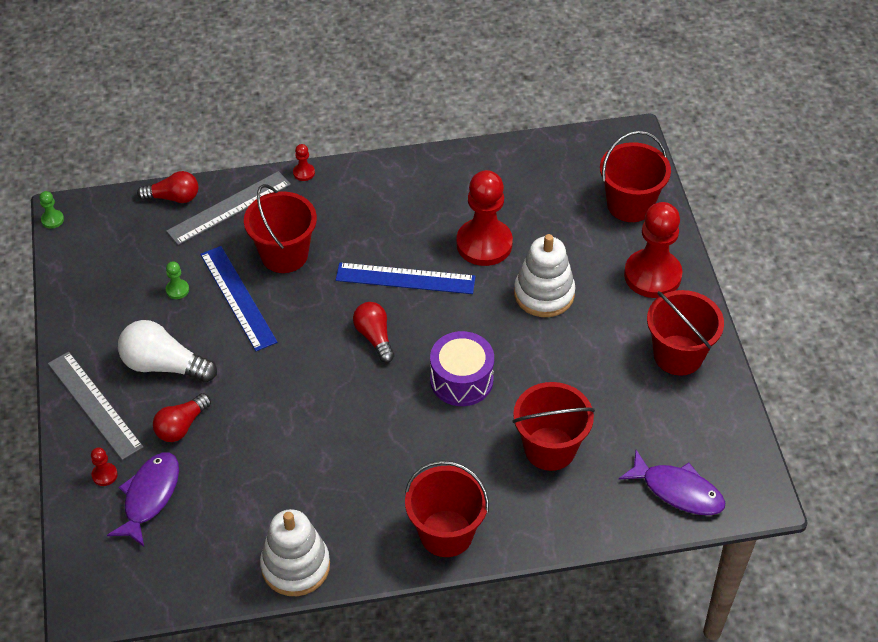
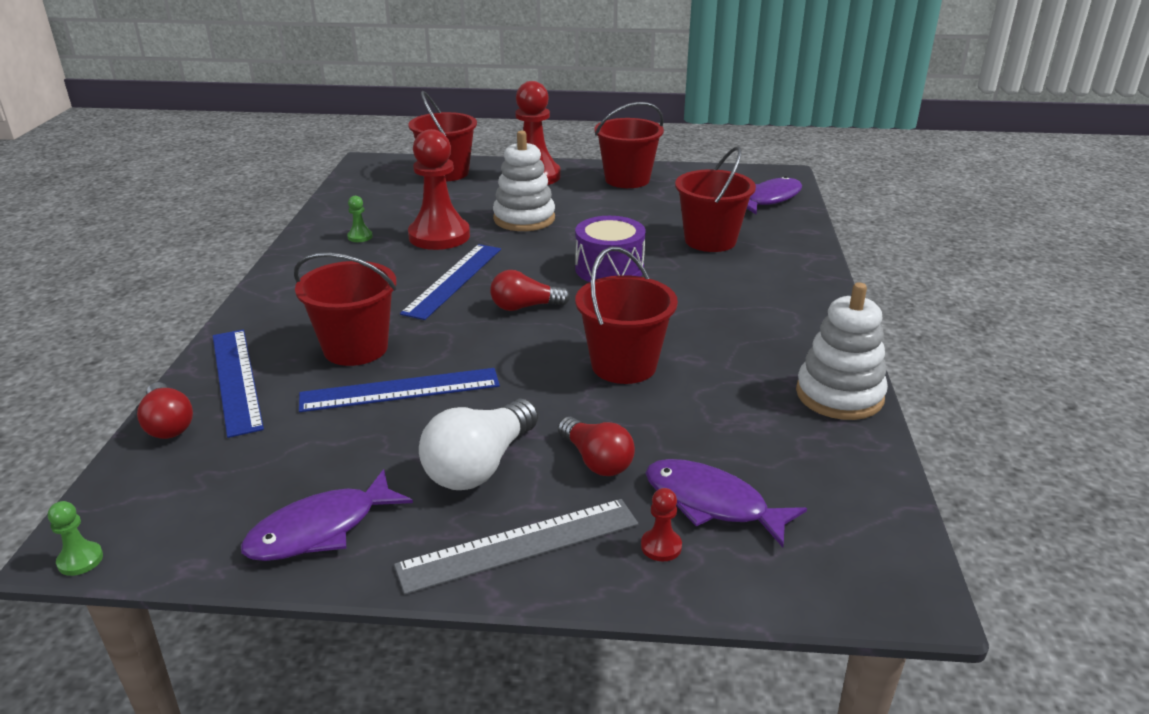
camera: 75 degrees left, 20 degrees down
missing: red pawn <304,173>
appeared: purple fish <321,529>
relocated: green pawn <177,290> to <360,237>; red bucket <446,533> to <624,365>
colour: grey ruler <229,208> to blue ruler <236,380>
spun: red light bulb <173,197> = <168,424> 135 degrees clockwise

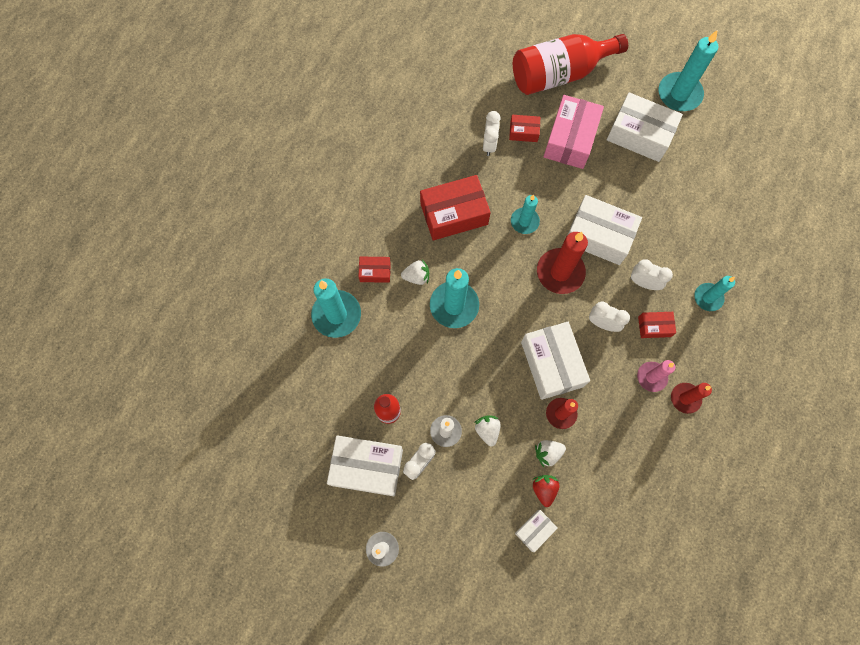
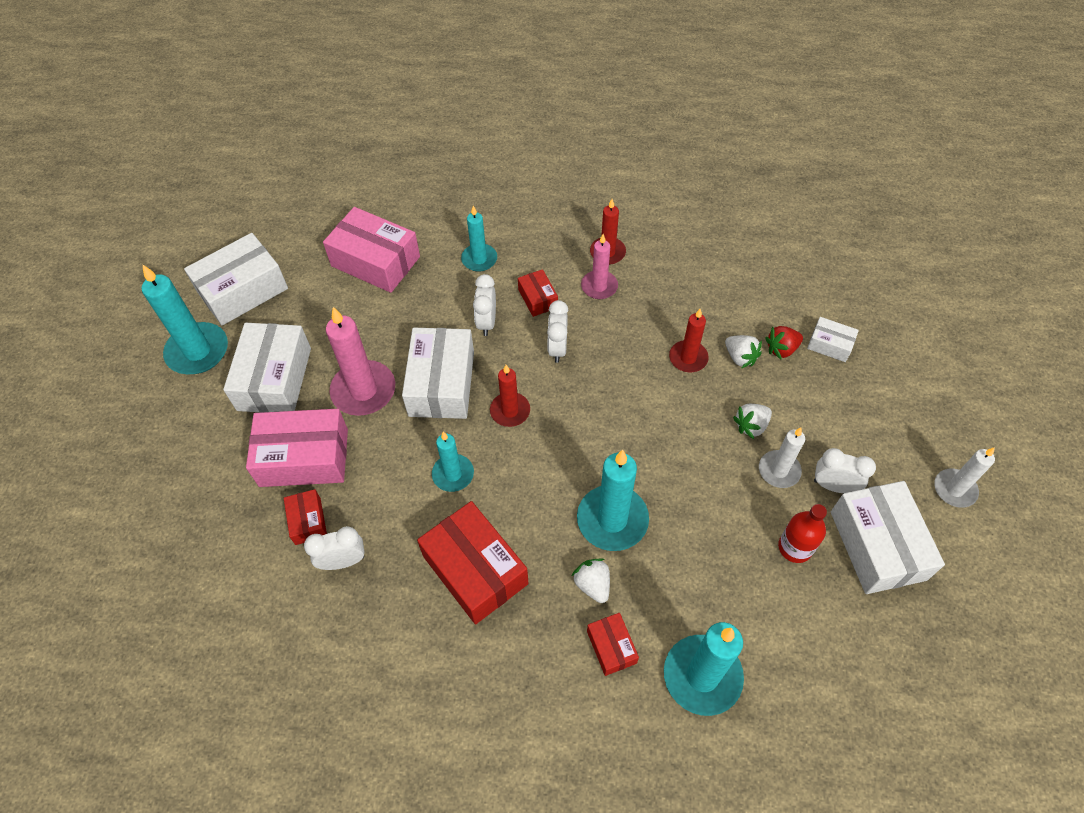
camera: 110 degrees left, 15 degrees down
missing: red bottle <559,74>
appeared: pink box <375,261>; pink candle <363,390>
relocated: white box <551,364> to <243,290>
size: red candle <560,272> = <510,411> x0.61

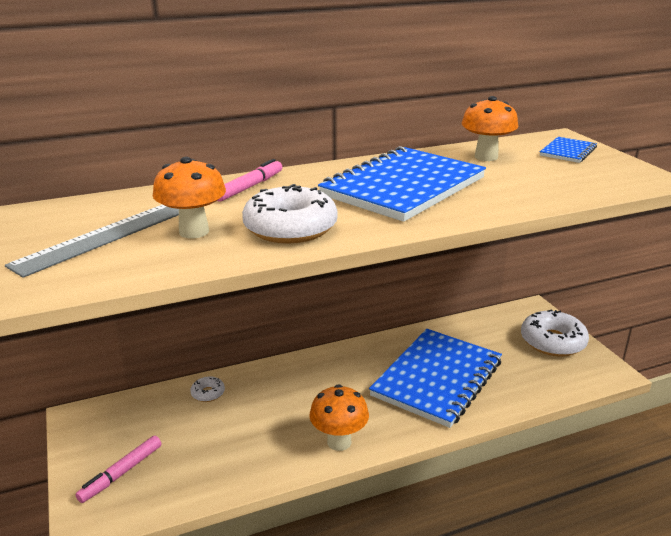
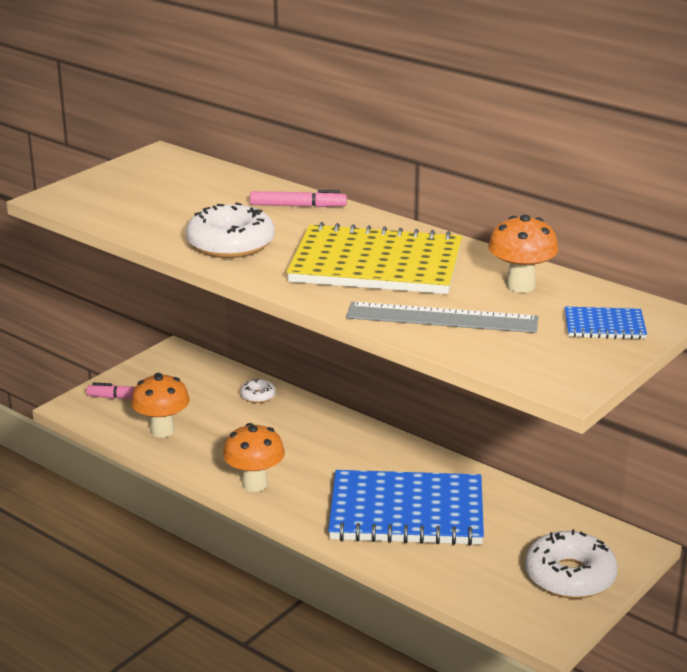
camera: 60 degrees right, 0 degrees up
relocated: grey ruler <103,237> to <442,318>; orange mushroom <194,232> to <162,431>
colour: blue notebook <403,187> to yellow notebook <376,265>

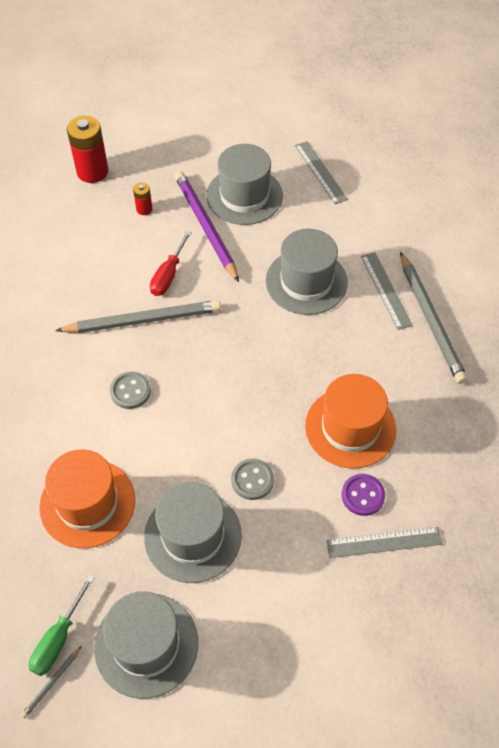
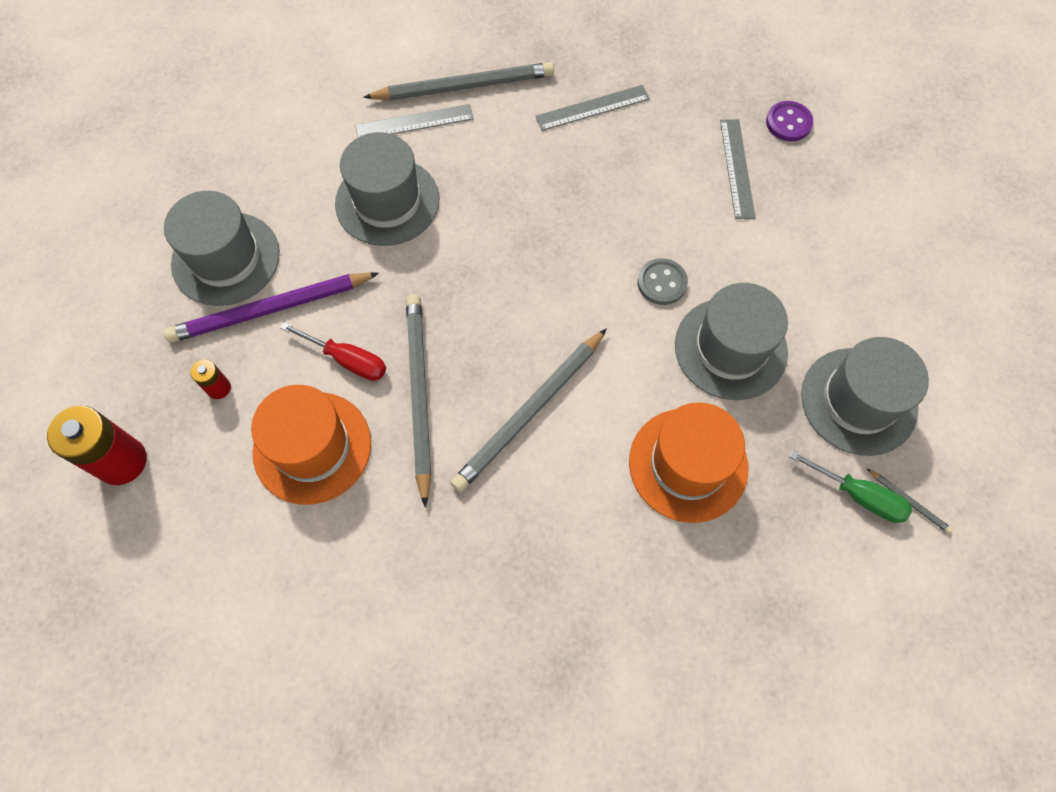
camera: 85 degrees left, 10 degrees up
relocated: grey ruler <320,172> to <592,108>; orange hat <350,427> to <312,447>; purple button <363,495> to <788,123>
exchanged: grey button <130,391> to grey pencil <530,412>

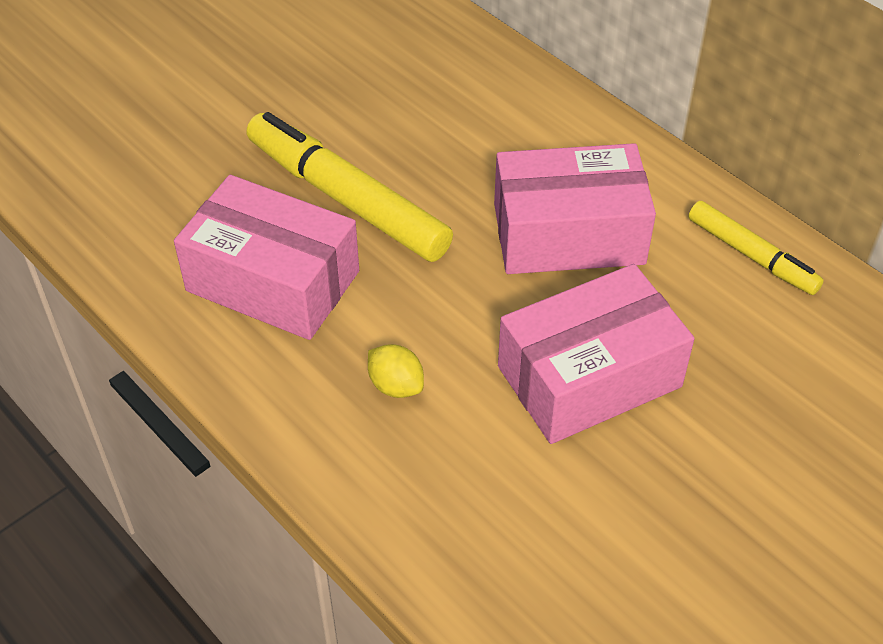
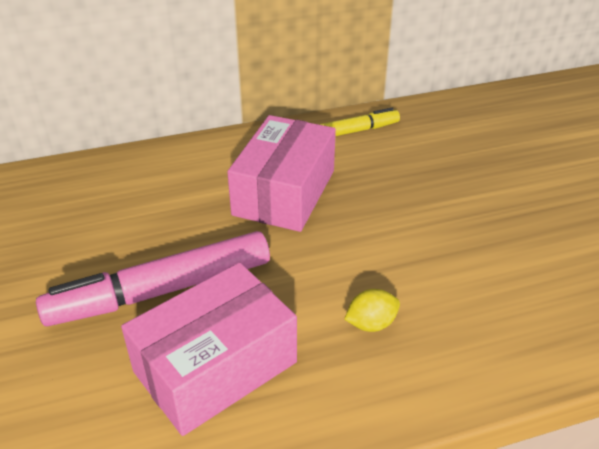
camera: 65 degrees left, 10 degrees down
missing: pink box <589,376>
colour: yellow marker <348,200> to pink marker <163,290>

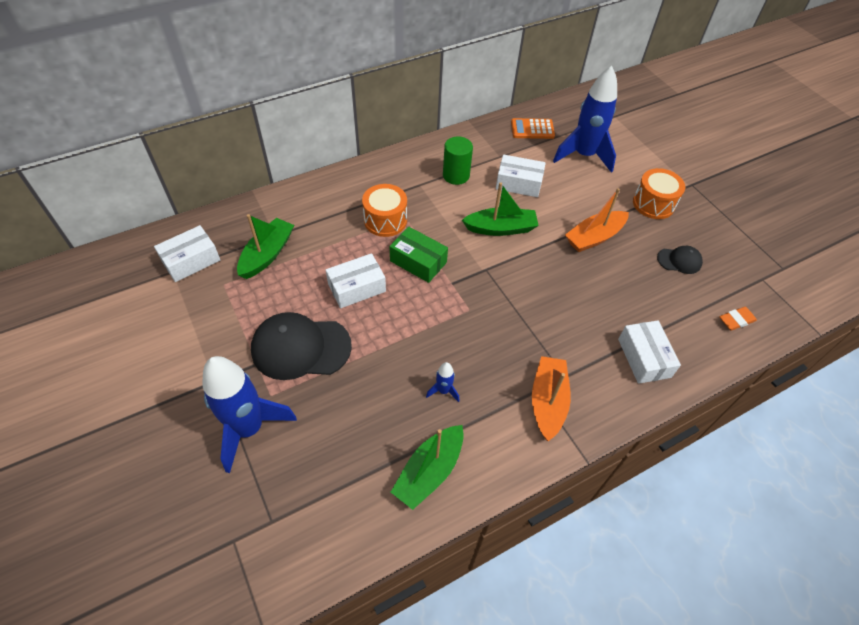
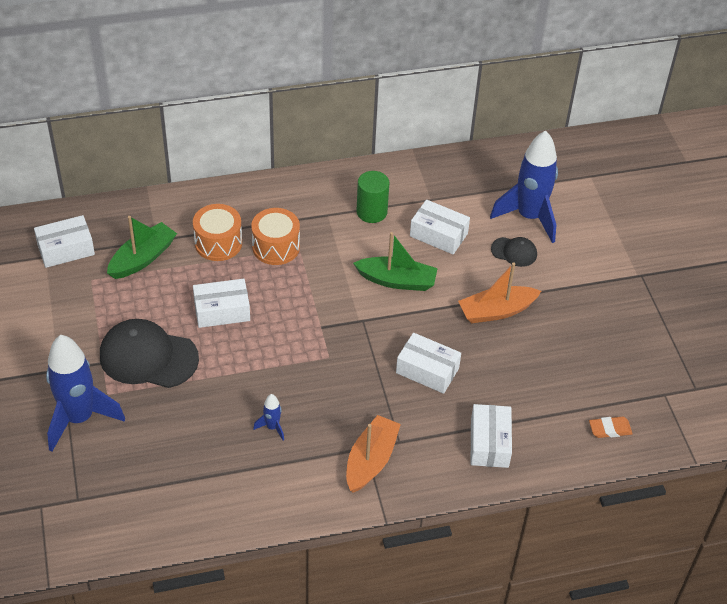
camera: 15 degrees right, 5 degrees down
missing: green box <418,261>; green boat <429,471>; orange calculator <532,129>
appeared: white box <427,370>
relocated: orange drum <653,204> to <218,243>; black cap <679,261> to <514,252>

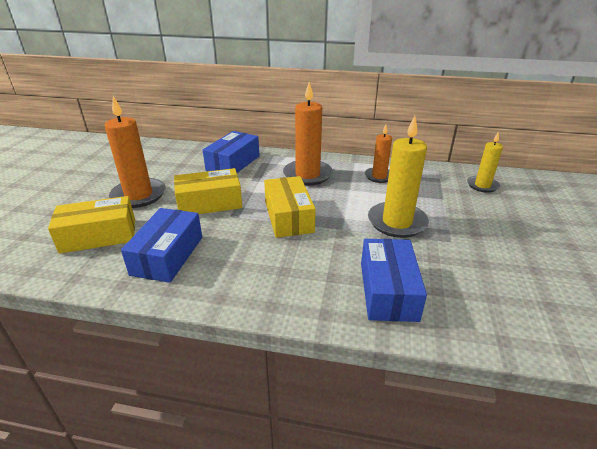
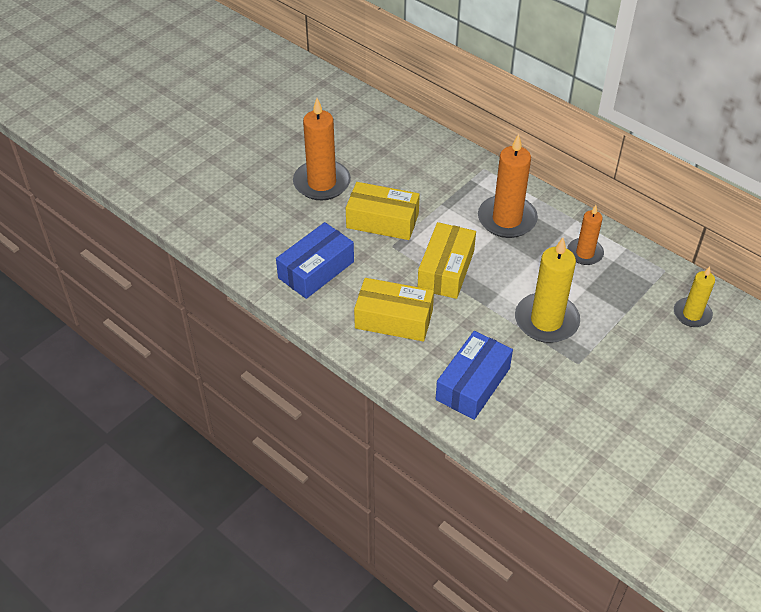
camera: 30 degrees right, 15 degrees up
missing: blue box <233,163>
relocated: yellow box <99,236> to <394,319>

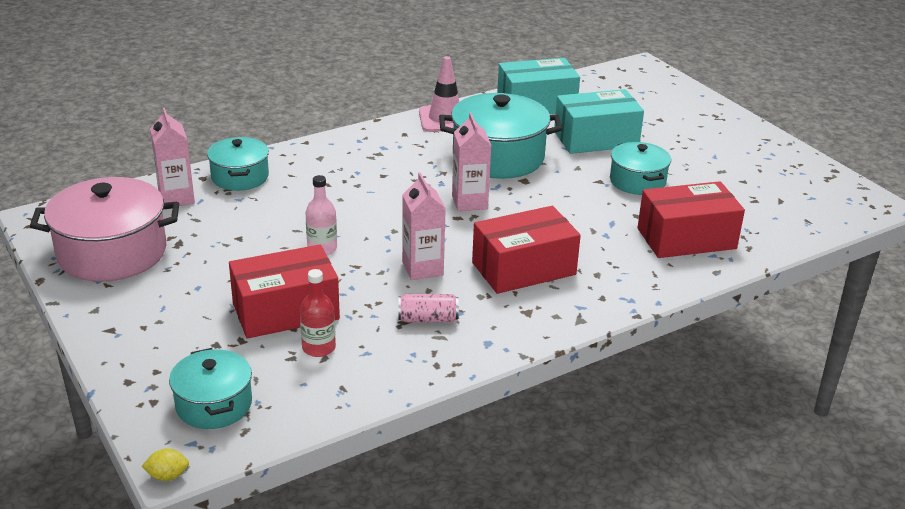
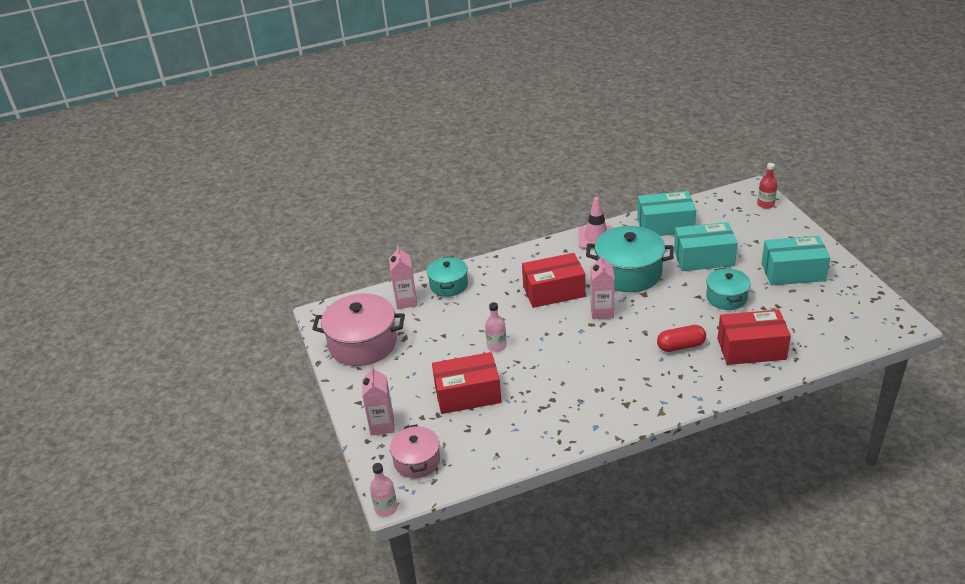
camera: 15 degrees right, 5 degrees up
missing: pink can <428,319>
appeared: red capsule <681,346>; turquoise box <793,272>
relocated: red bottle <318,348> to <765,204>; pink carton <422,268> to <382,425>; red box <523,268> to <553,291>
exchanged: yellow lemon <167,476> to pink bottle <386,508>
colour: turquoise pot <214,404> to pink pot <417,461>

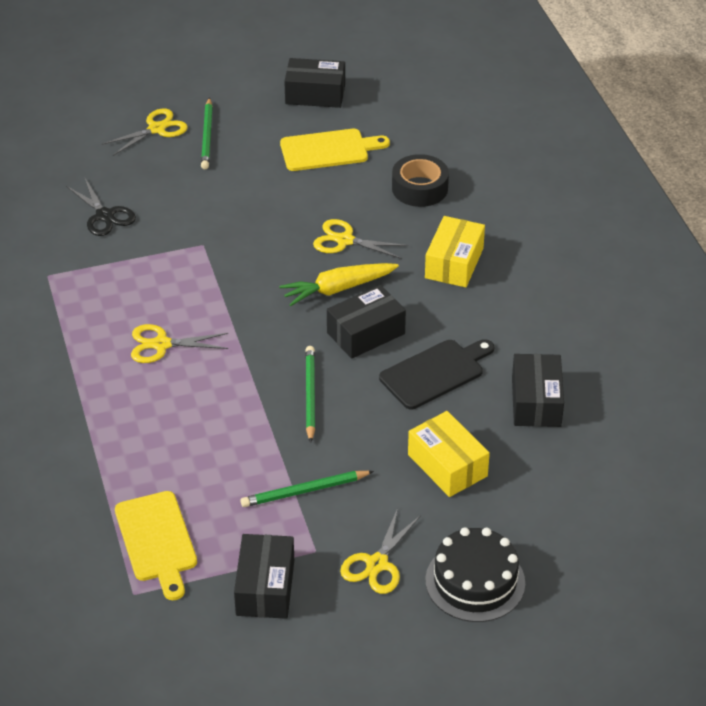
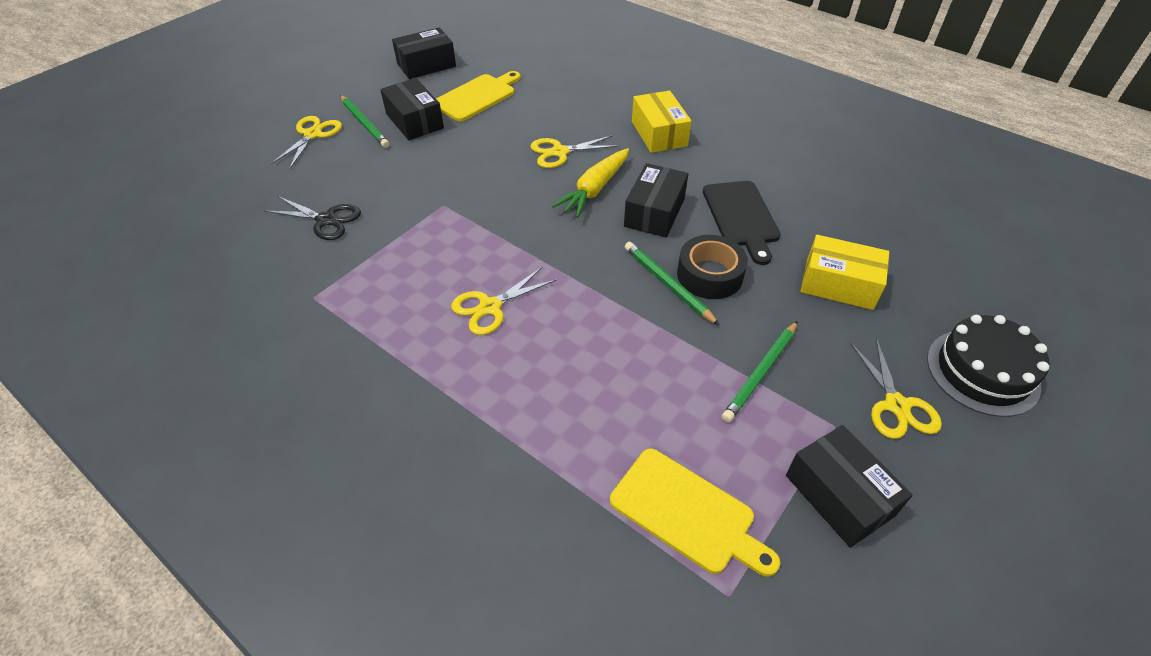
camera: 35 degrees left, 5 degrees up
relocated: black tape <419,188> to <709,275>; black box <536,402> to <414,121>
spun: black cutting board <435,373> = <741,217> 150 degrees clockwise

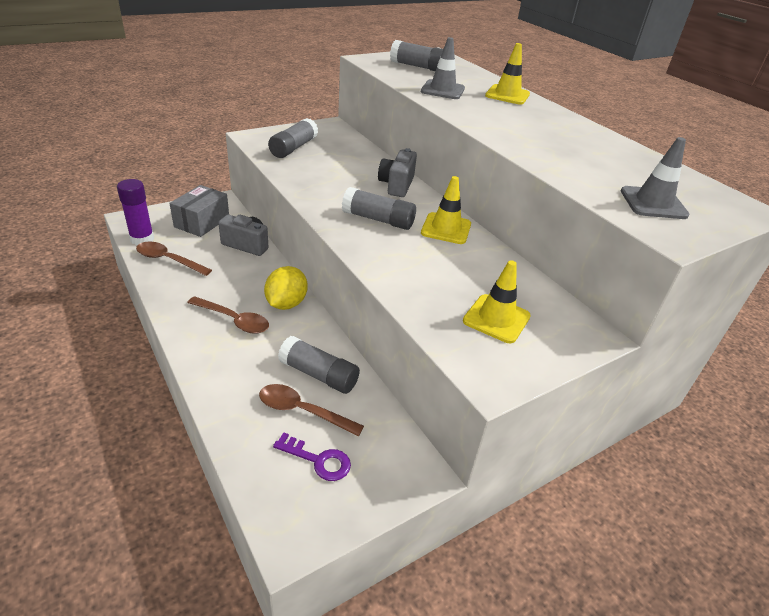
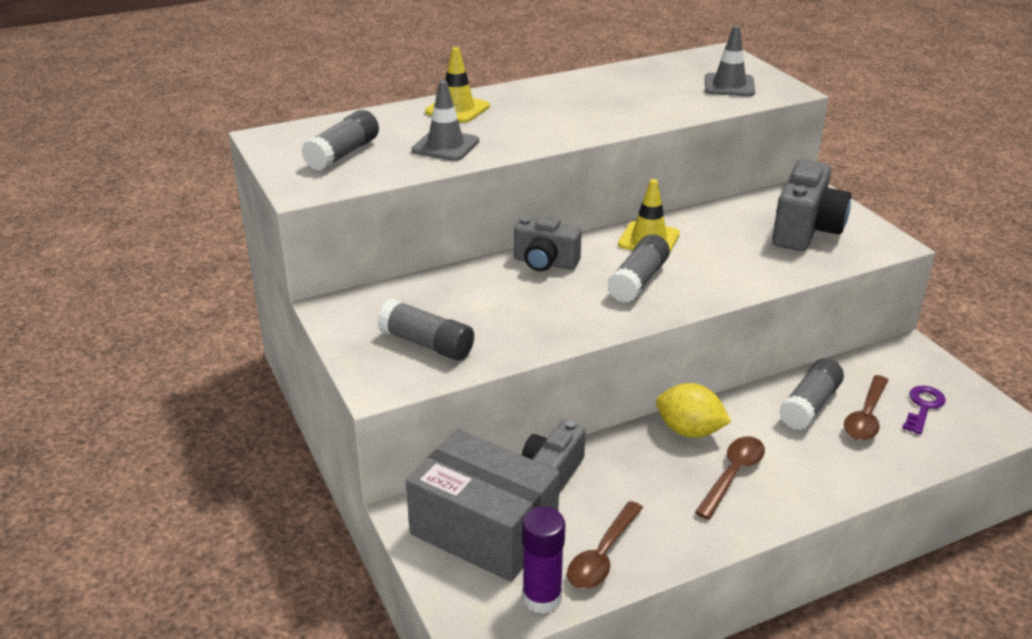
camera: 80 degrees left, 5 degrees down
exchanged: yellow traffic cone <496,319> to grey camera <805,230>
size: grey box <202,222> = <484,529> x1.55

